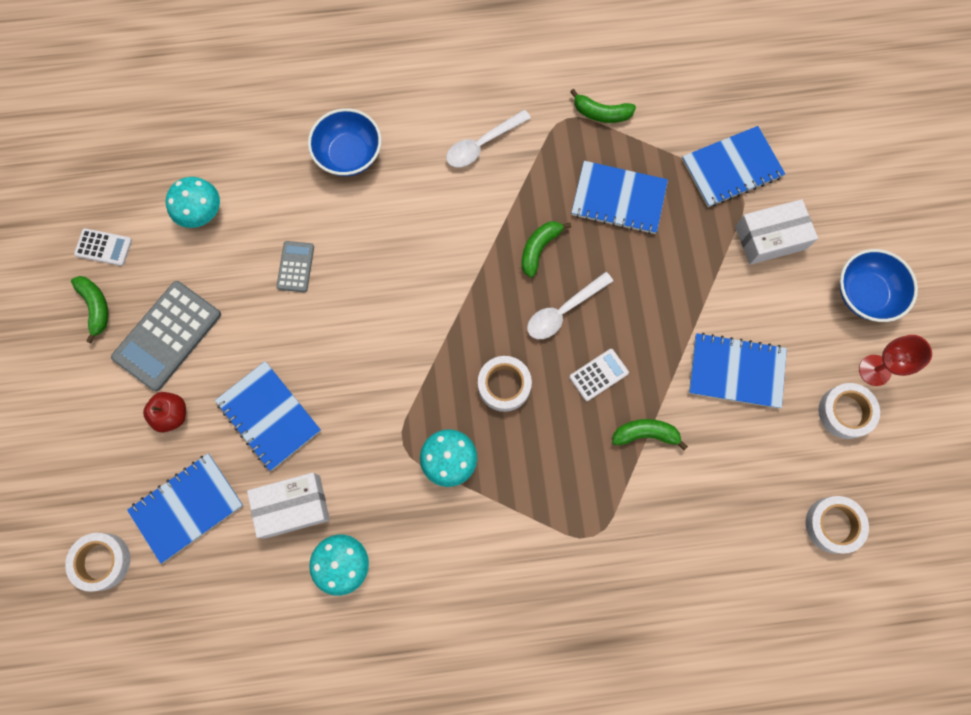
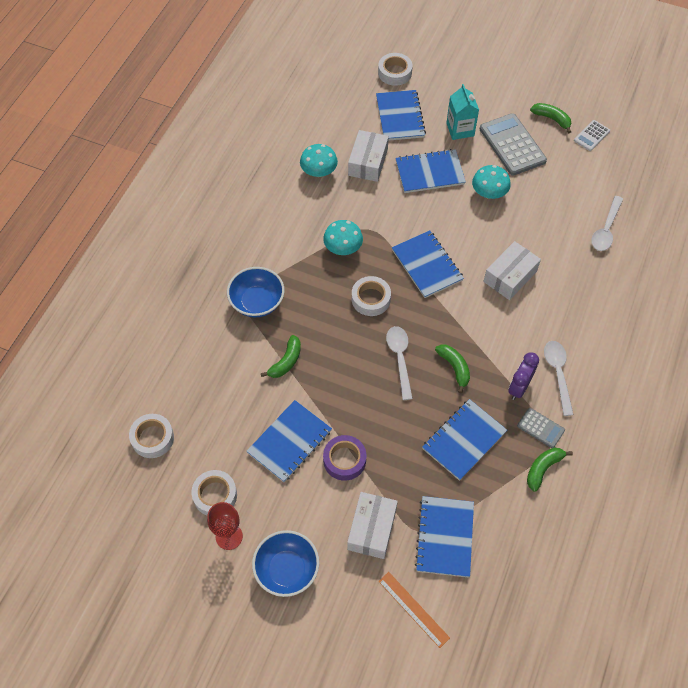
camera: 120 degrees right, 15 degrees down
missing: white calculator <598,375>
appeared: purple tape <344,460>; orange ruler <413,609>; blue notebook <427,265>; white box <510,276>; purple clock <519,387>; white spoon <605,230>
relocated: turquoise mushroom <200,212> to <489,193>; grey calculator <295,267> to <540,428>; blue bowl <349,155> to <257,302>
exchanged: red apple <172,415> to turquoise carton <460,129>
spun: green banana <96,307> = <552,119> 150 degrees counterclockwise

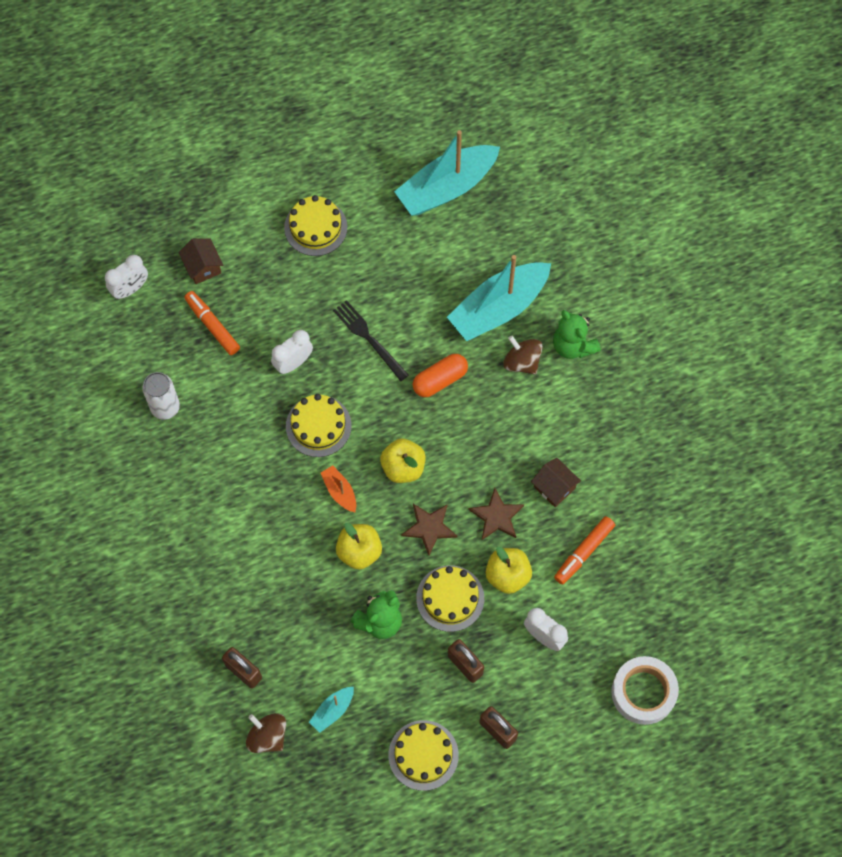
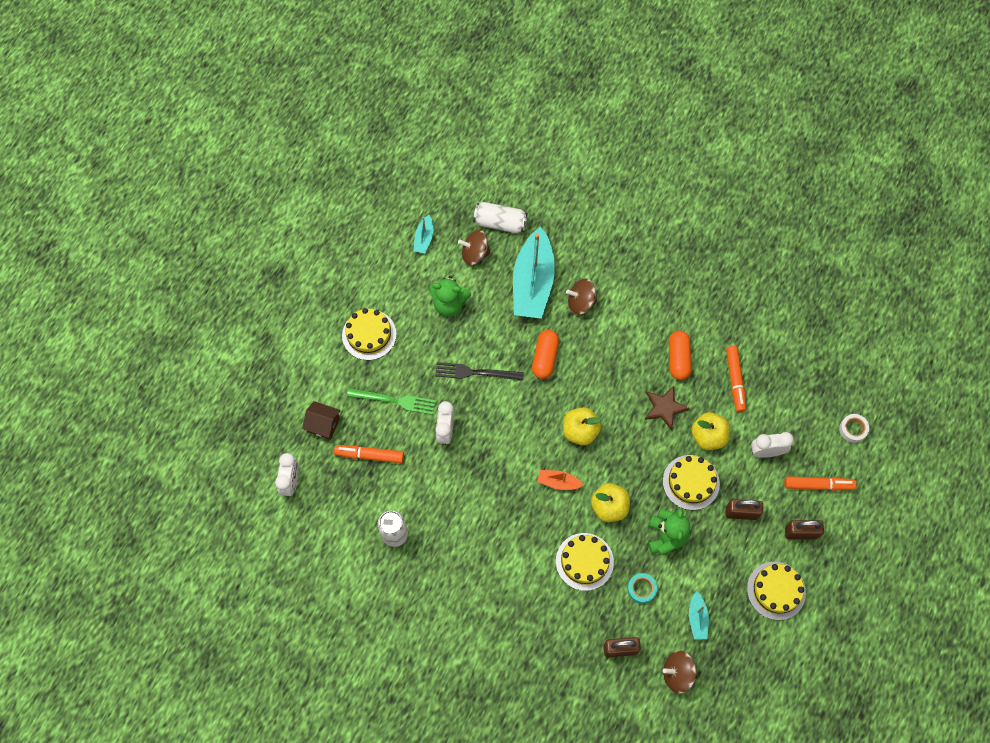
camera: 45 degrees left, 0 degrees up
missing: brown star <429,528>
appeared: green fork <394,400>; brown spinning top <475,254>; white can <500,223>; turquoise tape <641,589>; orange marker <818,485>
relocated: yellow cake <318,426> to <584,561>; green teddy bear <573,345> to <449,304>
exchanged: brown house <554,487> to orange capsule <678,359>
size: turquoise boat <446,187> = <424,238> x0.44; white tape <643,692> = <853,429> x0.53

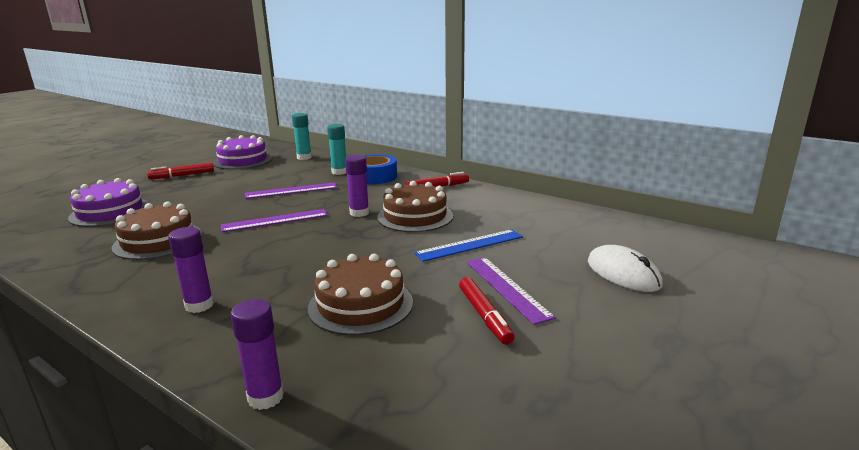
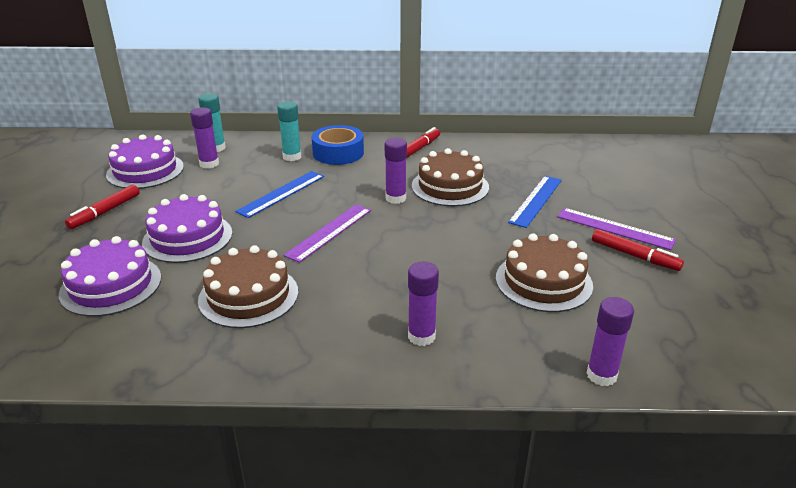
camera: 35 degrees left, 10 degrees up
missing: white mouse <623,273>
appeared: purple cake <187,237>; purple glue stick <209,164>
colour: purple ruler <291,191> to blue ruler <281,193>

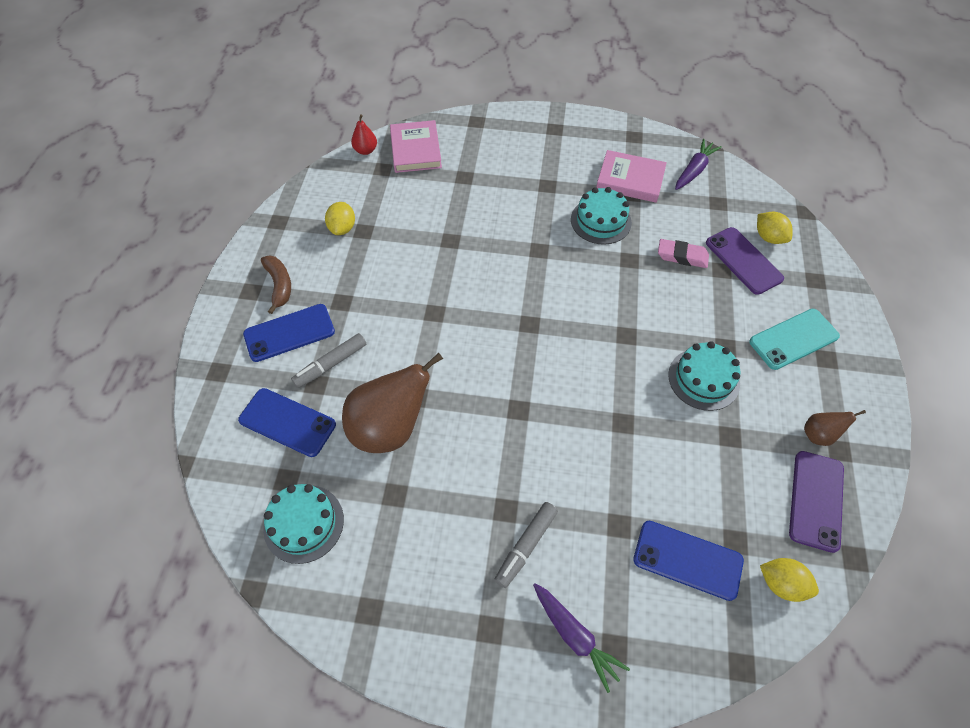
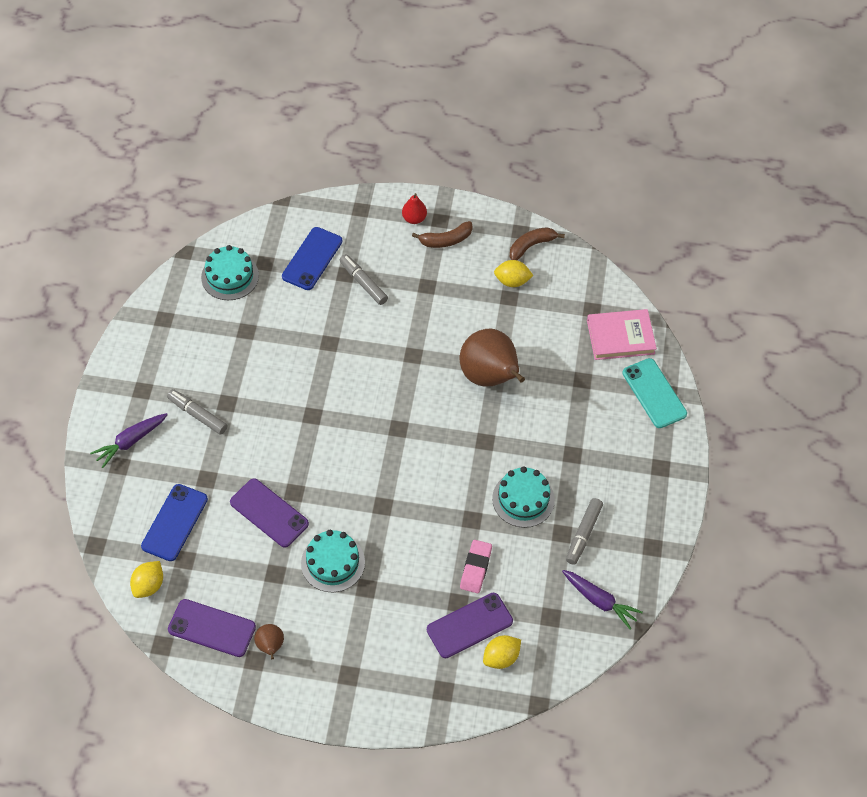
camera: 90 degrees right, 0 degrees up
missing: blue phone <289,333>
appeared: purple phone <269,513>; brown banana <531,246>
relocated: brown pear <390,428> to <490,377>; red pear <366,150> to <414,218>; turquoise phone <793,339> to <654,393>
exchanged: pink book <630,179> to grey marker <583,534>

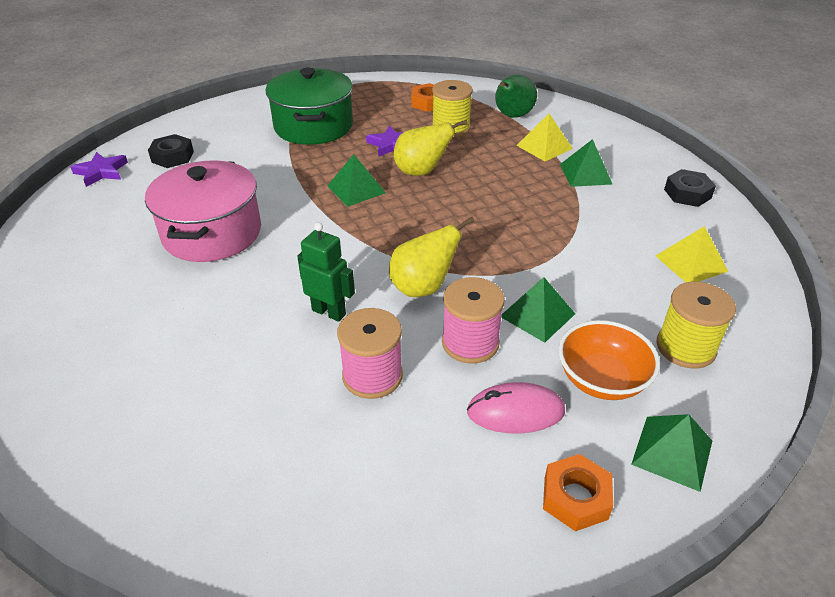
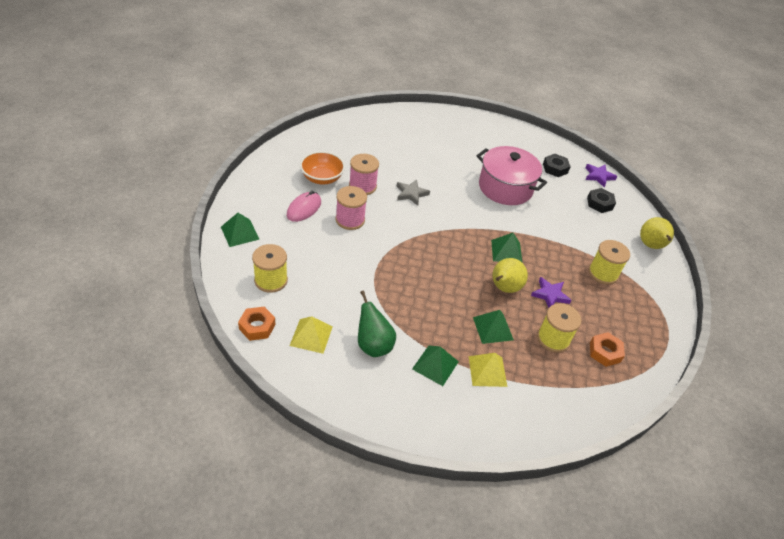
camera: 120 degrees right, 5 degrees up
relocated: yellow pear <423,287> to <651,246>; green pear <512,116> to <373,345>; green pyramid <537,315> to <493,328>; orange nut <575,498> to <257,327>; orange bowl <601,379> to <322,178>; black nut <687,194> to <555,168>
exchanged: green pot <313,126> to yellow spool <603,273>; green robot <329,312> to grey star <411,194>

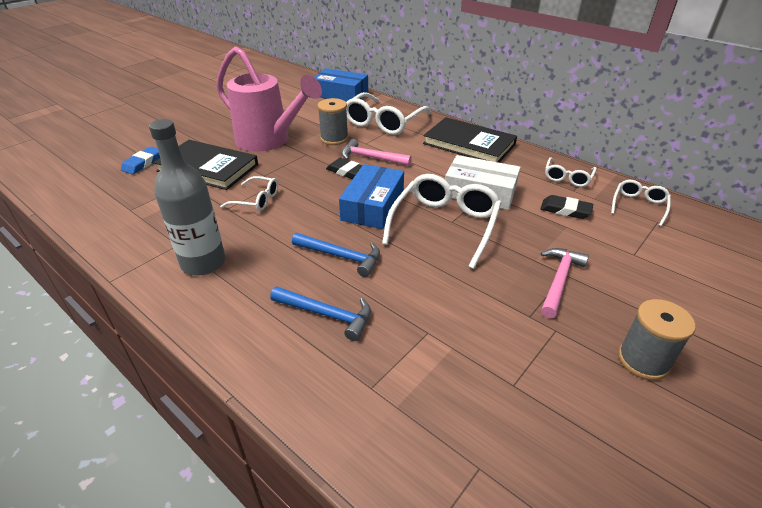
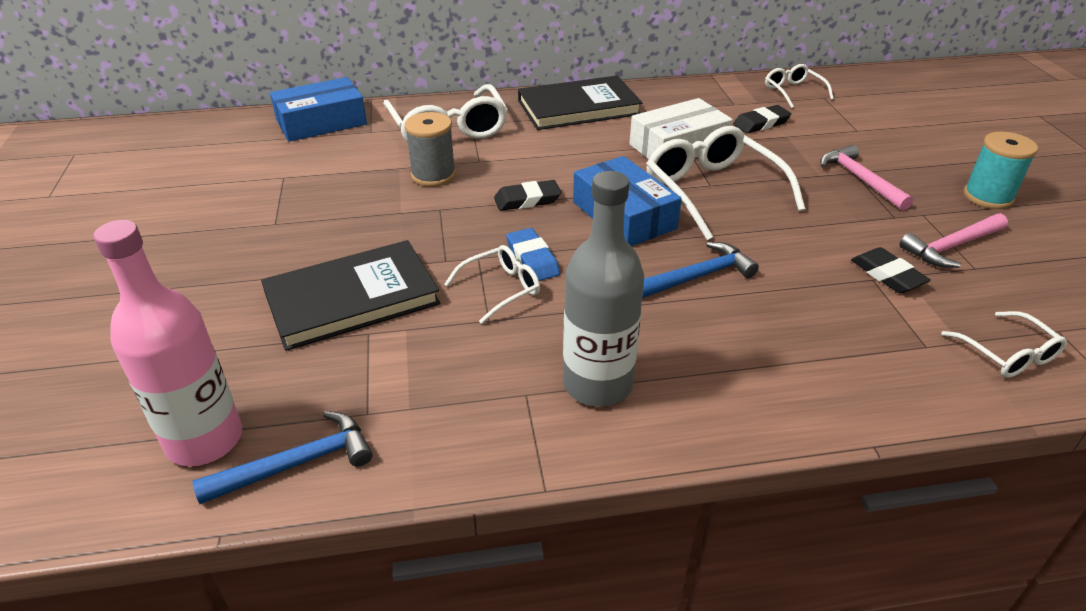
camera: 50 degrees left, 0 degrees up
missing: pink watering can <268,141>
appeared: pink bottle <205,440>; black eraser <887,275>
relocated: blue eraser <143,163> to <532,259>; blue hammer <327,314> to <297,463>; pink hammer <371,158> to <951,247>; white glasses <567,177> to <1007,354>
colour: grey spool <643,360> to turquoise spool <988,197>

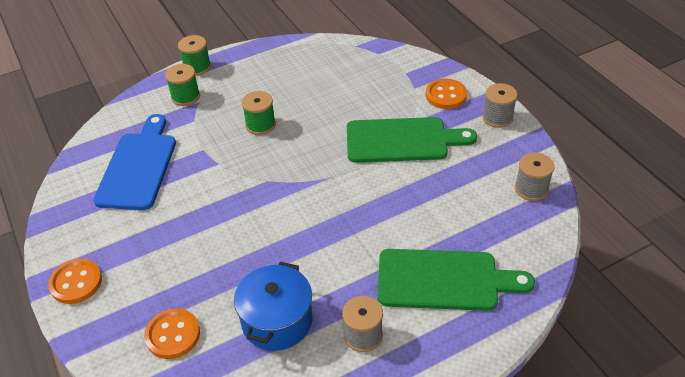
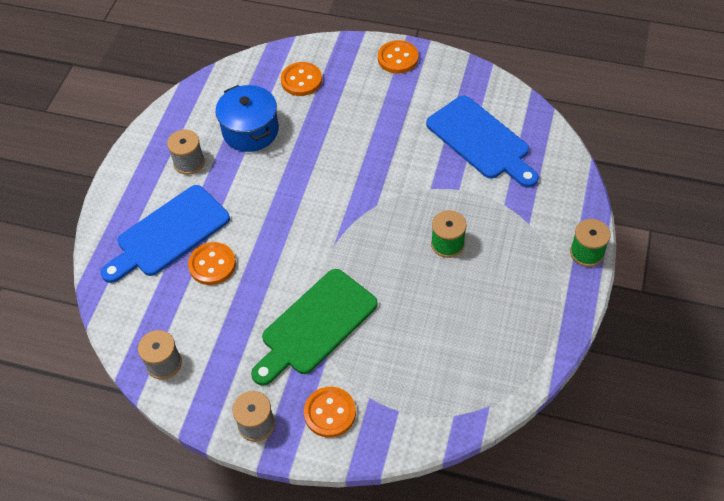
camera: 135 degrees right, 10 degrees up
missing: green spool <185,97>
appeared: orange button <212,265>
colour: green cutting board <444,280> to blue cutting board <169,234>

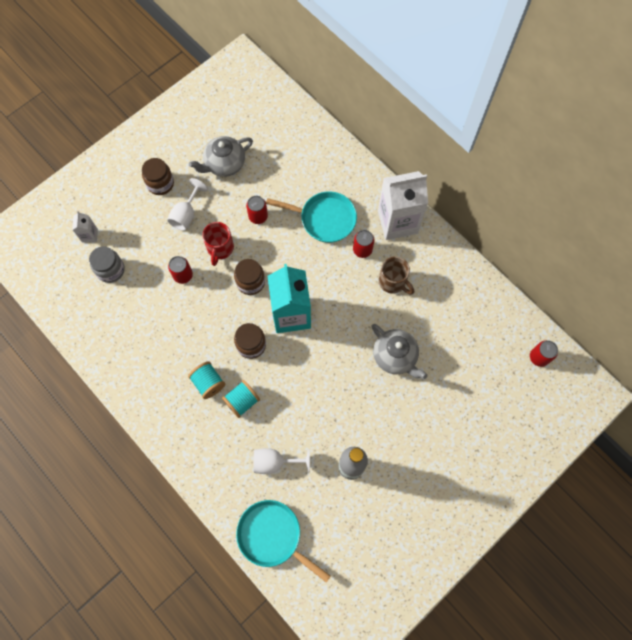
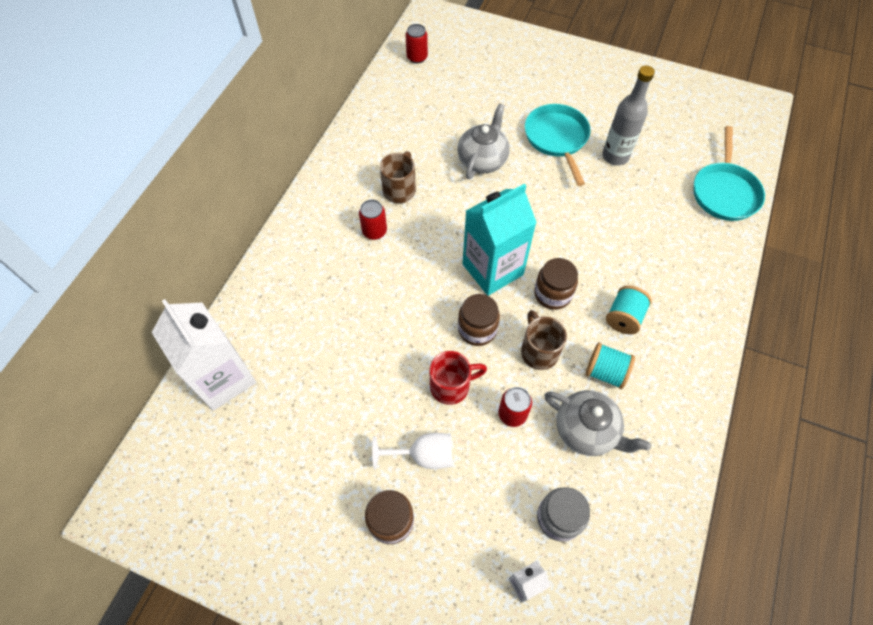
camera: 115 degrees left, 10 degrees down
missing: red can <258,216>; white goblet <275,462>
appeared: brown mug <539,351>
relocated: grey teapot <224,164> to <587,430>; turquoise spool <242,401> to <605,372>; turquoise pan <324,219> to <557,139>; white carton <397,222> to <223,378>

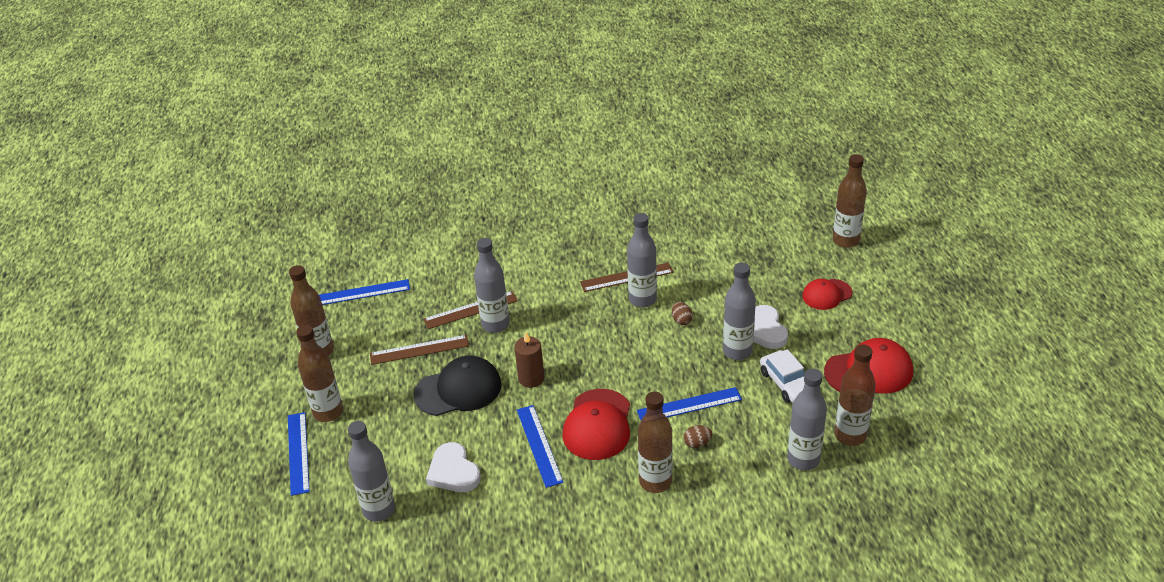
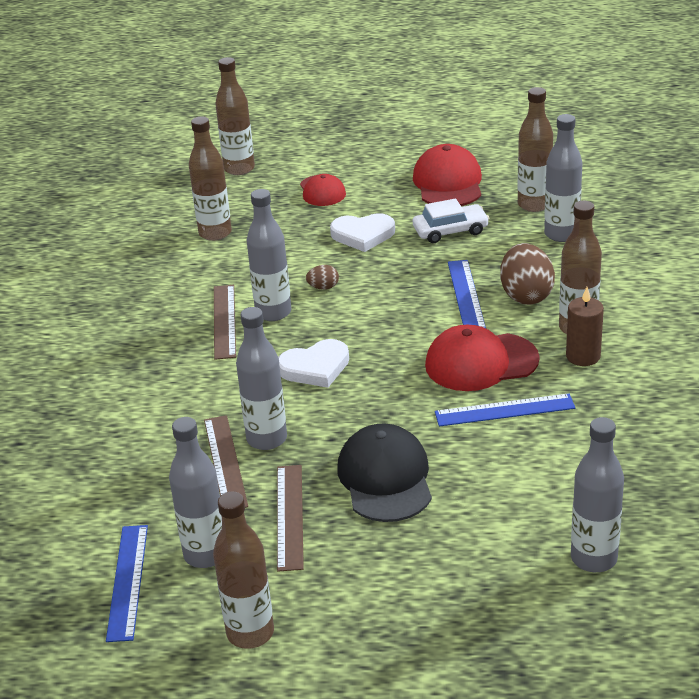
camera: 80 degrees left, 5 degrees down
missing: blue ruler <298,453>
relocated: brown bottle <328,412> to <215,233>; white heart <453,472> to <315,367>; brown candle <531,378> to <583,356>; grey bottle <737,351> to <206,554>
spun: red cap <598,425> = <481,362> 150 degrees clockwise
size: brown egg <697,443> = <526,295> x2.10

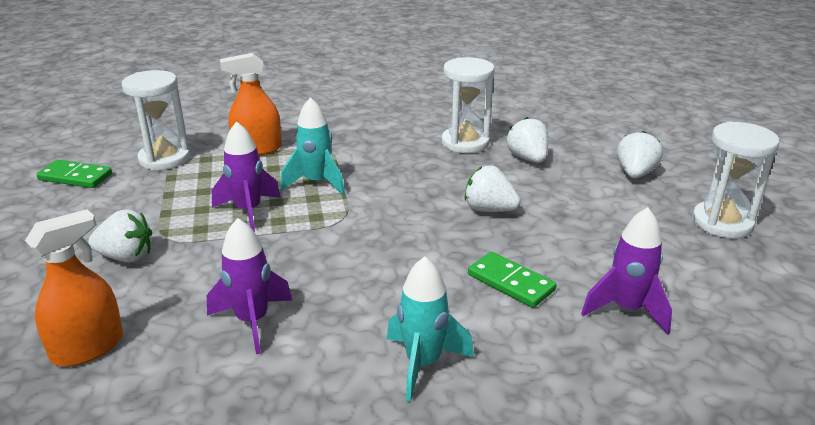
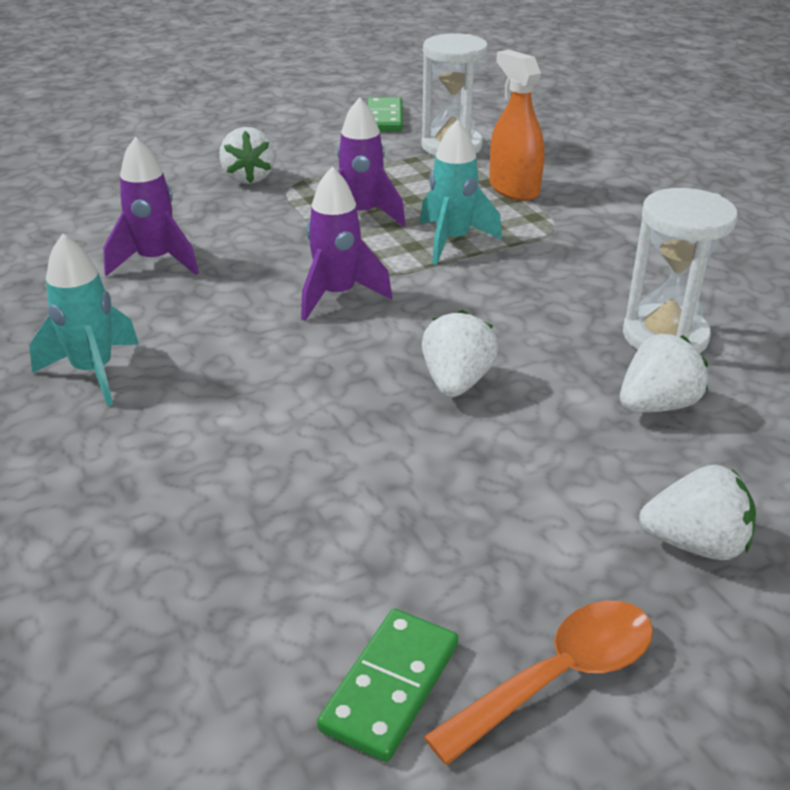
camera: 75 degrees right, 5 degrees up
missing: orange spray bottle <88,347>
relocated: green domino <511,282> to <391,687>; purple rocket <626,309> to <337,296>
exchanged: white hourglass <722,223> to orange spoon <559,676>

